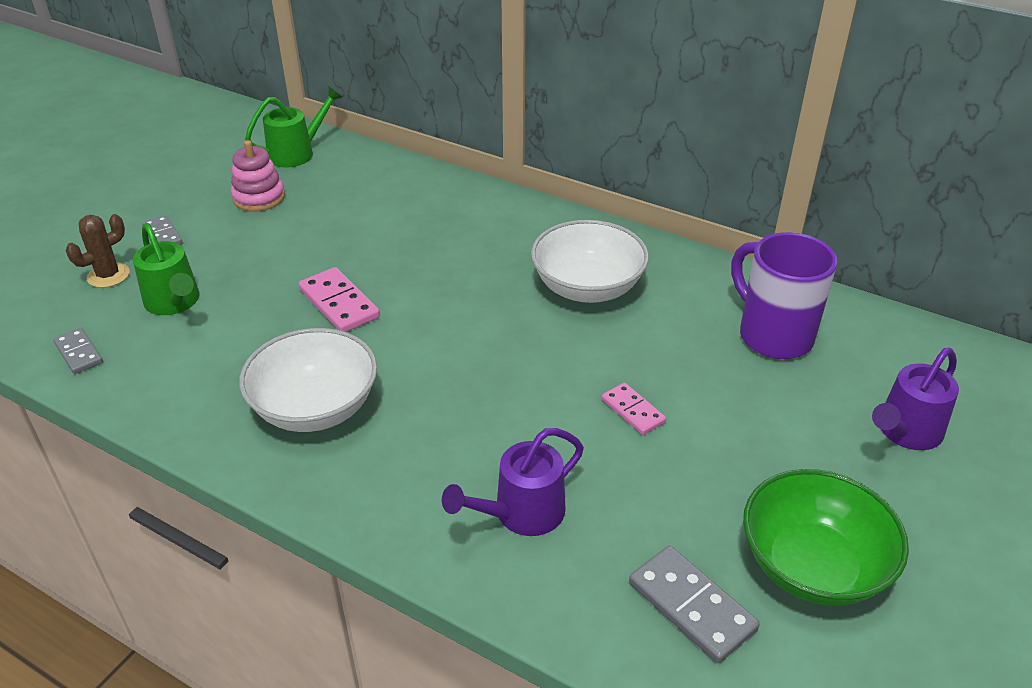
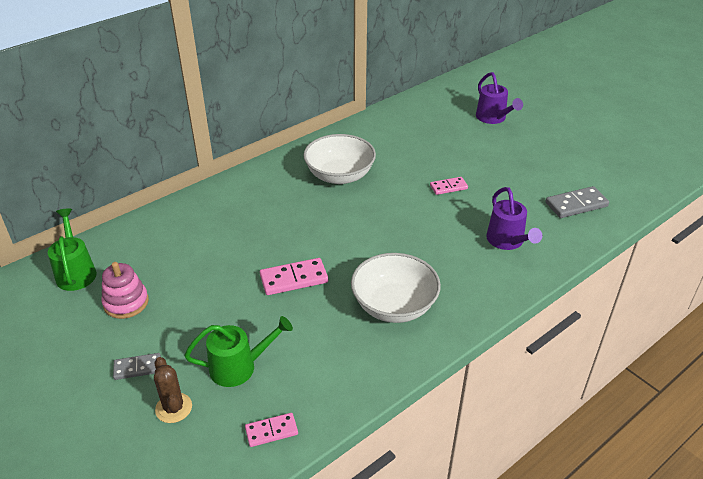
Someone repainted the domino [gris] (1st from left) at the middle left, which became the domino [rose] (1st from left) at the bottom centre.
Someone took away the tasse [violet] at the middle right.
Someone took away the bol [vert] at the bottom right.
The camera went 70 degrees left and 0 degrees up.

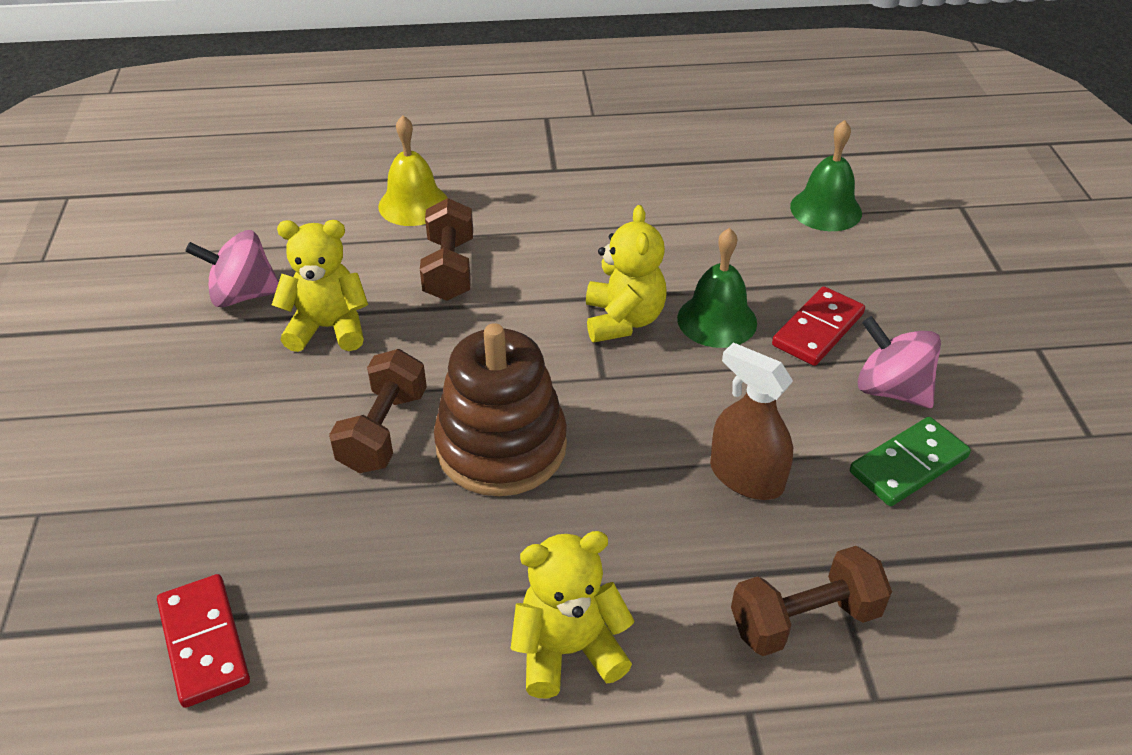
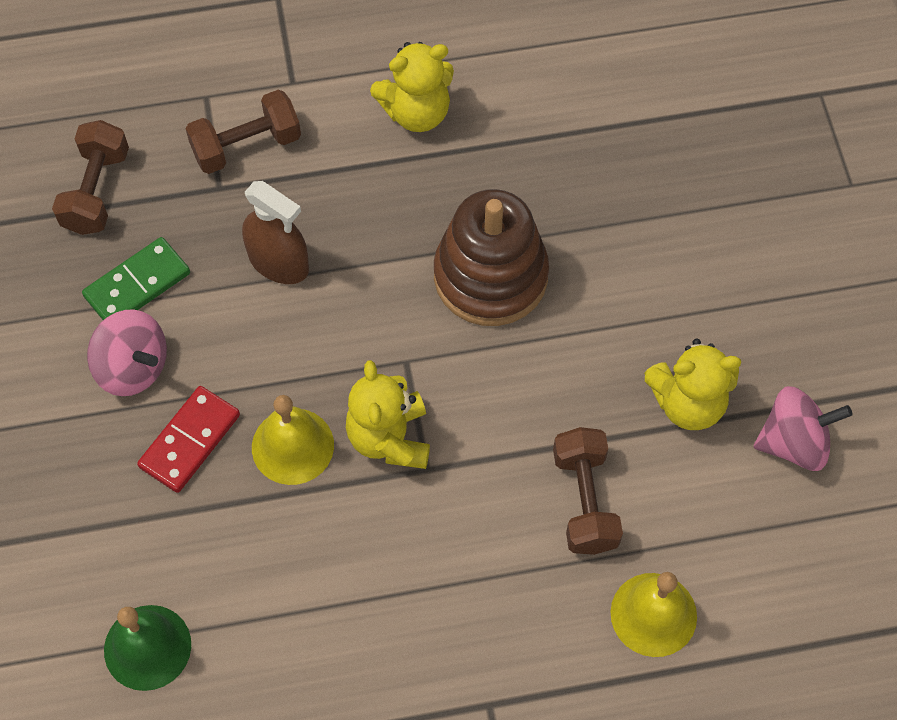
Someone took away the domino [rouge] (1st from left) at the bottom left.
Someone carried the haltère [marron] (1st from left) from the centre to the top left.
Someone repainted the cloche [vert] (1st from left) at the centre, which became the cloche [jaune] (1st from left) at the middle left.
The camera went 175 degrees right and 20 degrees up.

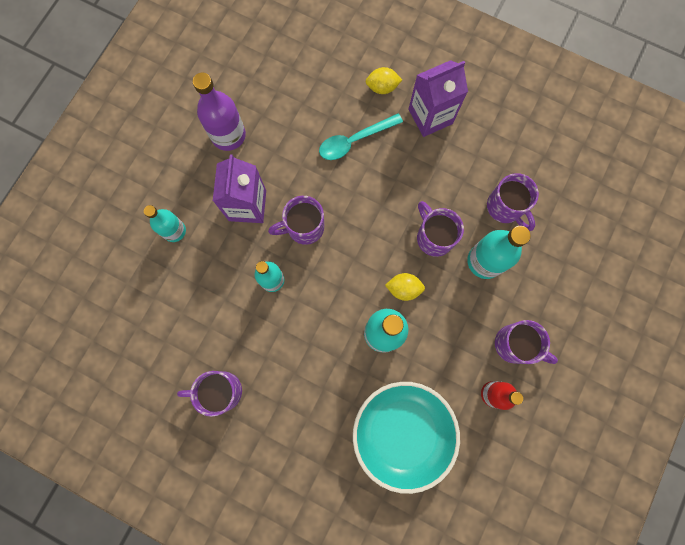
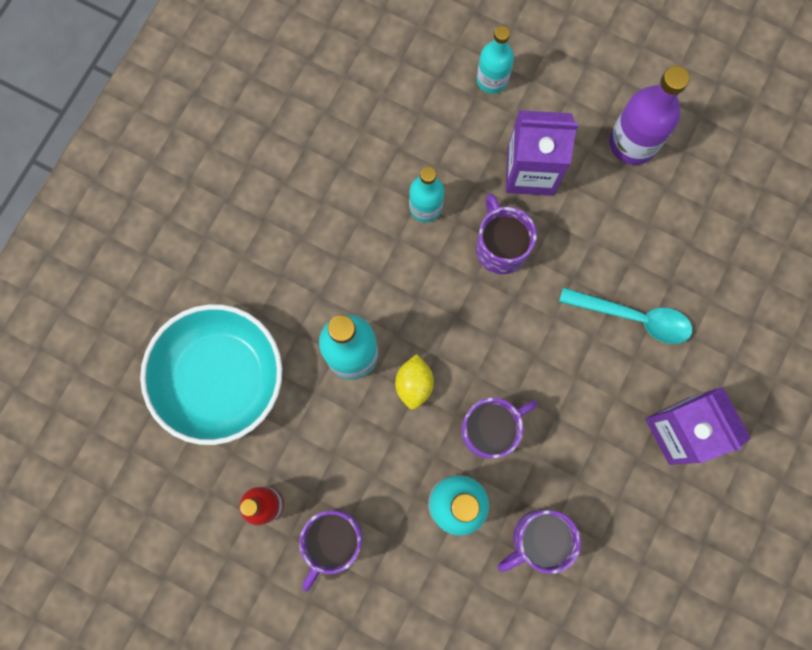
Someone took away the tasse [violet] (1st from left) at the bottom left.
Someone rotated the cuillère [turquoise] at the top centre by 135 degrees clockwise.
Someone took away the citron [jaune] (1st from left) at the top centre.
The camera went 90 degrees right and 0 degrees up.

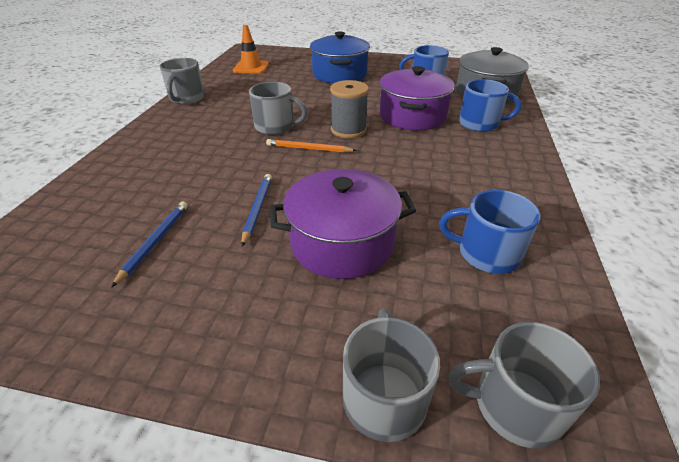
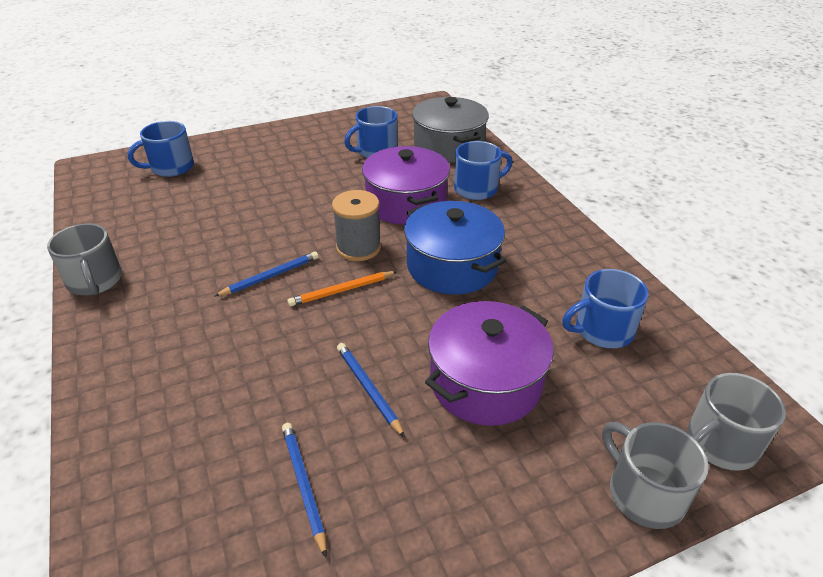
Someone took away the cône de chantier [orange] at the top centre.
Someone swapped the tasse [gris] (2nd from left) at the top centre for the crayon [bleu] (1st from left) at the middle left.
Someone carried the marmite [bleu] from the top centre to the centre.
Someone put down the tasse [bleu] (1st from left) at the top left.
The camera went 35 degrees left and 0 degrees up.

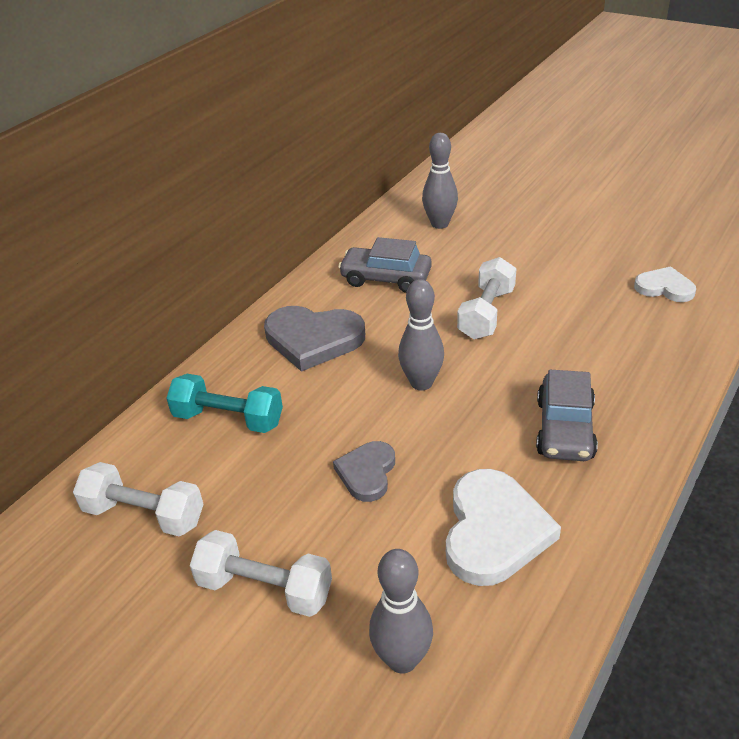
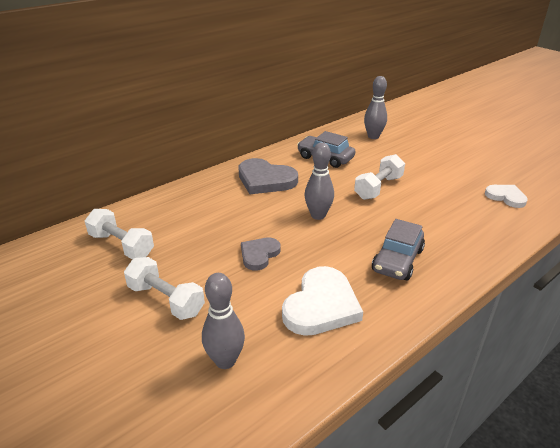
Someone took away the haltère [turquoise] at the middle left.
The camera went 15 degrees right and 5 degrees down.

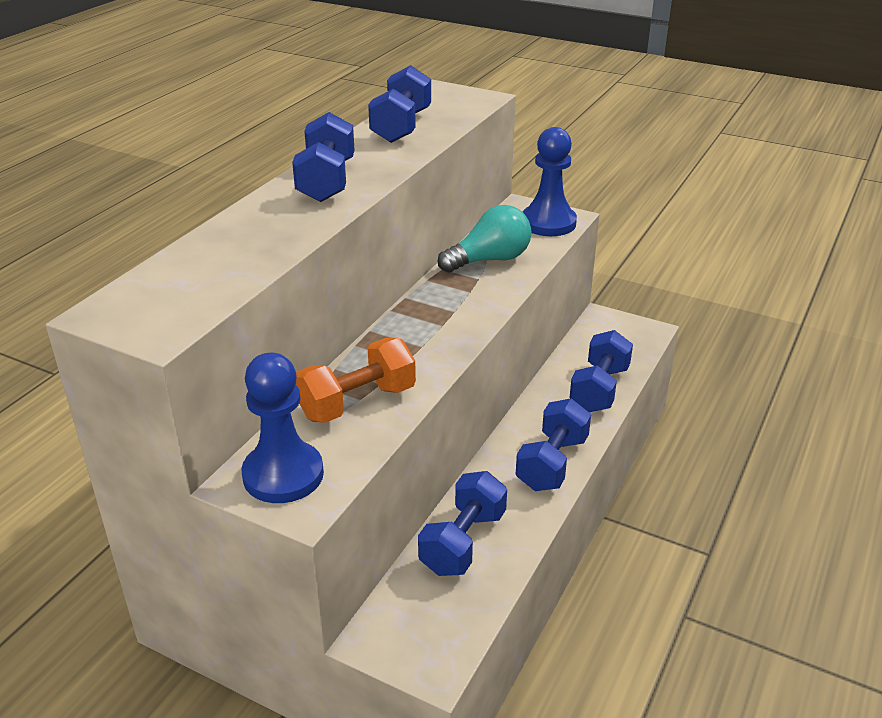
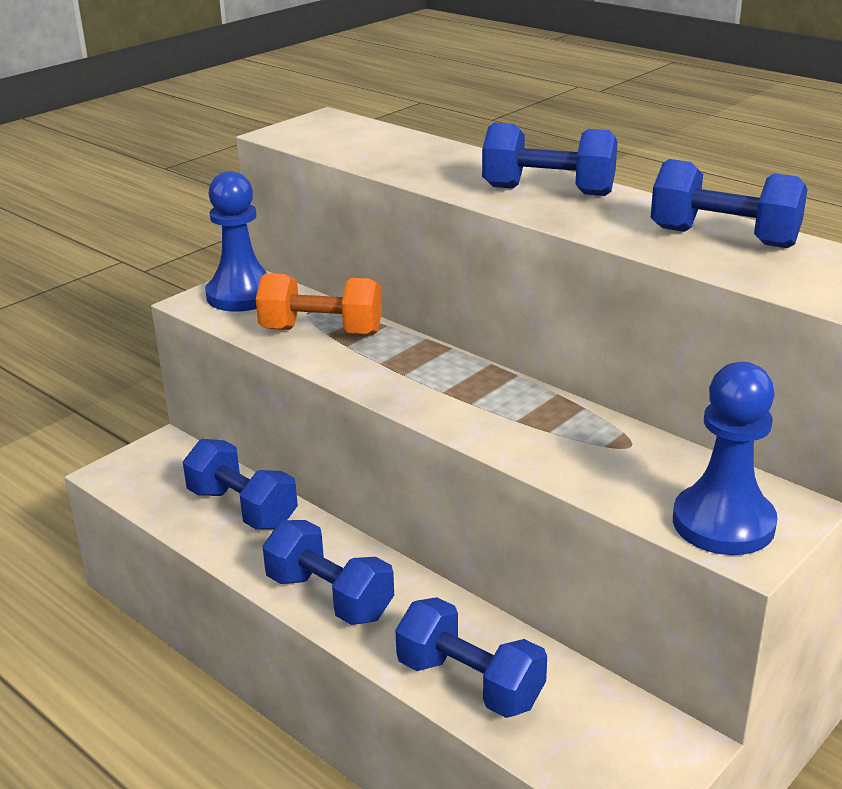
Someone rotated the haltère [orange] at the centre by 60 degrees counterclockwise.
Someone took away the ampoule [turquoise] at the top centre.
The camera went 105 degrees right and 5 degrees down.

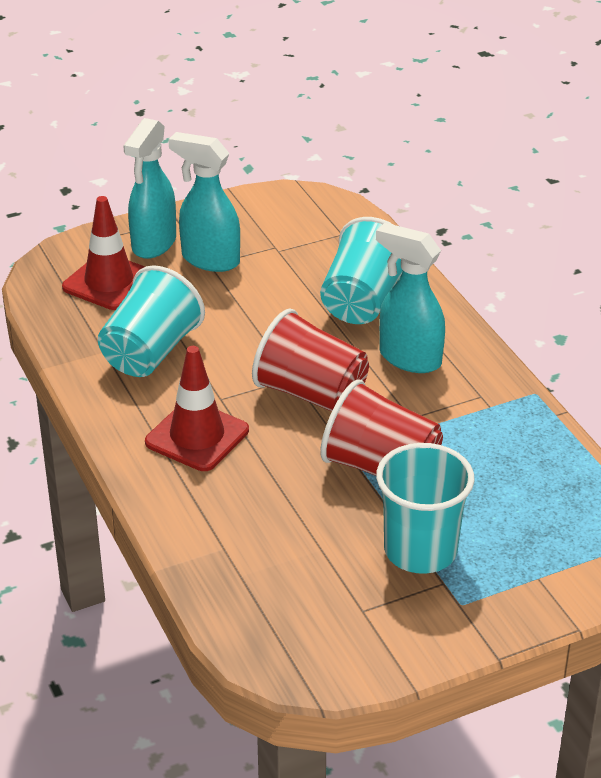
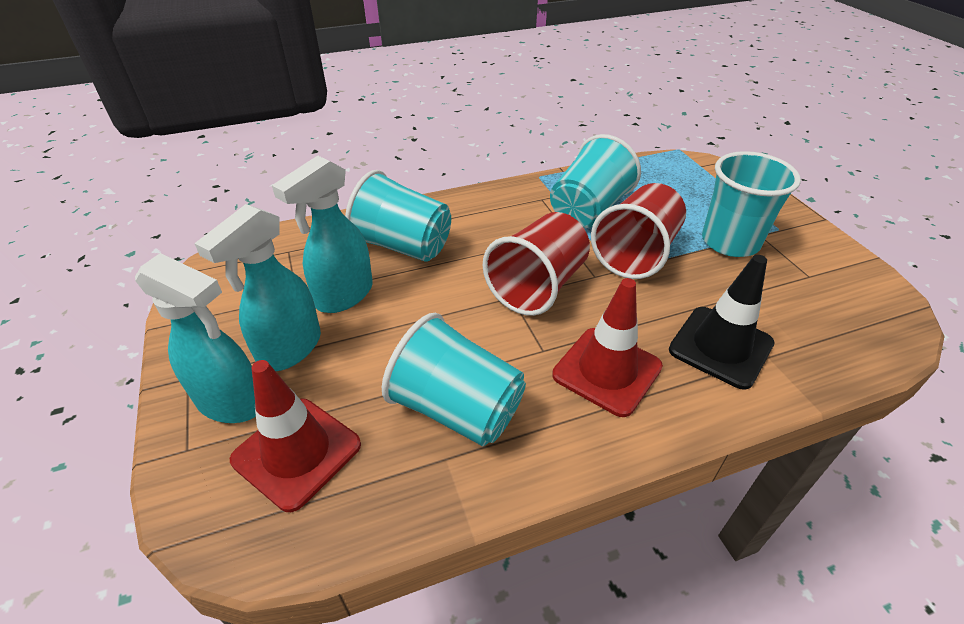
Someone carried the vaporisateur [turquoise] (3rd from left) from the middle right to the centre.
Someone put down the gobelet [turquoise] (3rd from left) at the top centre.
Someone put down the cône de chantier [noir] at the middle right.
The camera went 85 degrees left and 5 degrees up.

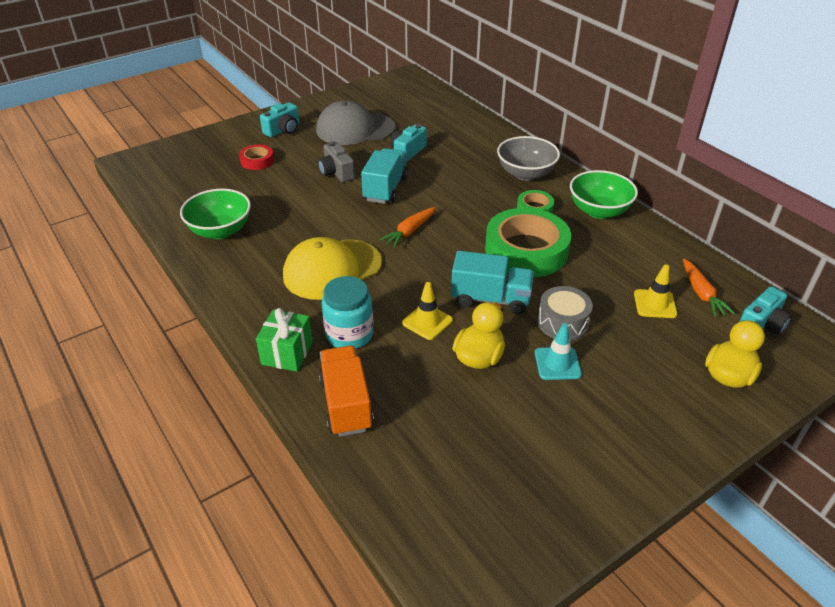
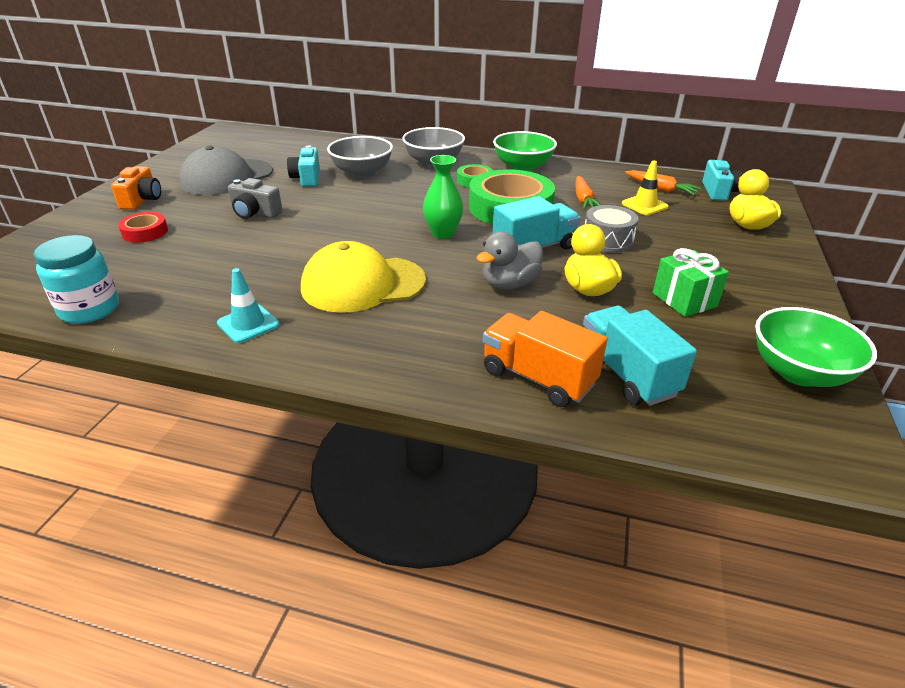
Someone carried the bol [vert] (1st from left in the first image) from the middle left to the middle right.
Someone carried the cadeau [vert] from the centre to the middle right.
Someone repainted the appareil photo [turquoise] (1st from left) at the top centre, which became the appareil photo [orange] at the top left.
Someone rotated the casquette [jaune] at the centre by 60 degrees clockwise.
Someone carried the bocal [turquoise] from the centre to the middle left.
Someone carried the camion [turquoise] (1st from left in the first image) from the top centre to the middle right.
Someone carried the carotte [orange] (1st from left) from the centre to the top centre.
Someone swapped the cône de chantier [jaune] (1st from left) at the centre for the canard [gris] at the centre.
Someone carried the cône de chantier [turquoise] from the middle right to the middle left.
Someone put down the bol [gris] (1st from left) at the top centre.
Someone put down the vase [vert] at the top centre.
The camera went 40 degrees left and 5 degrees down.

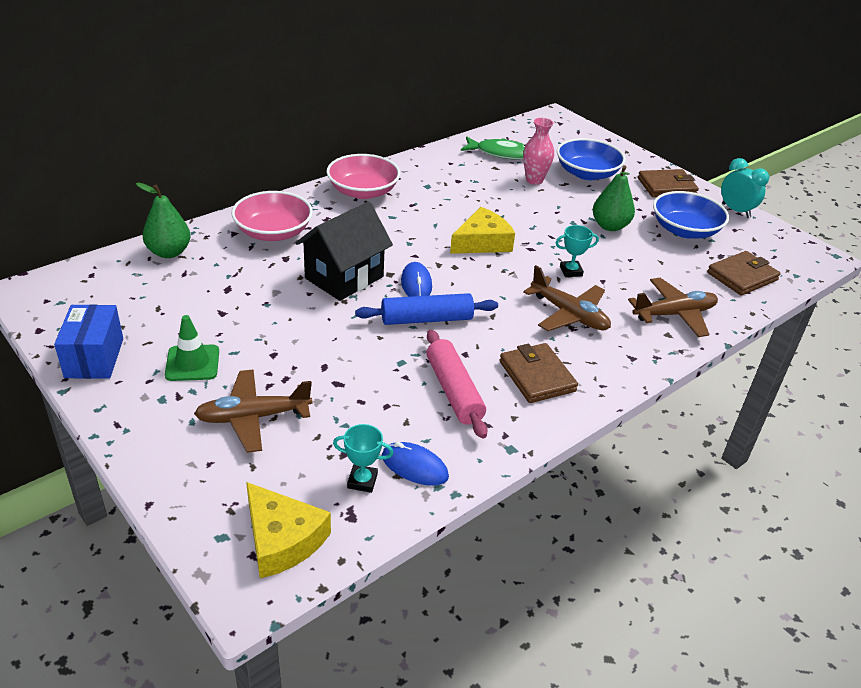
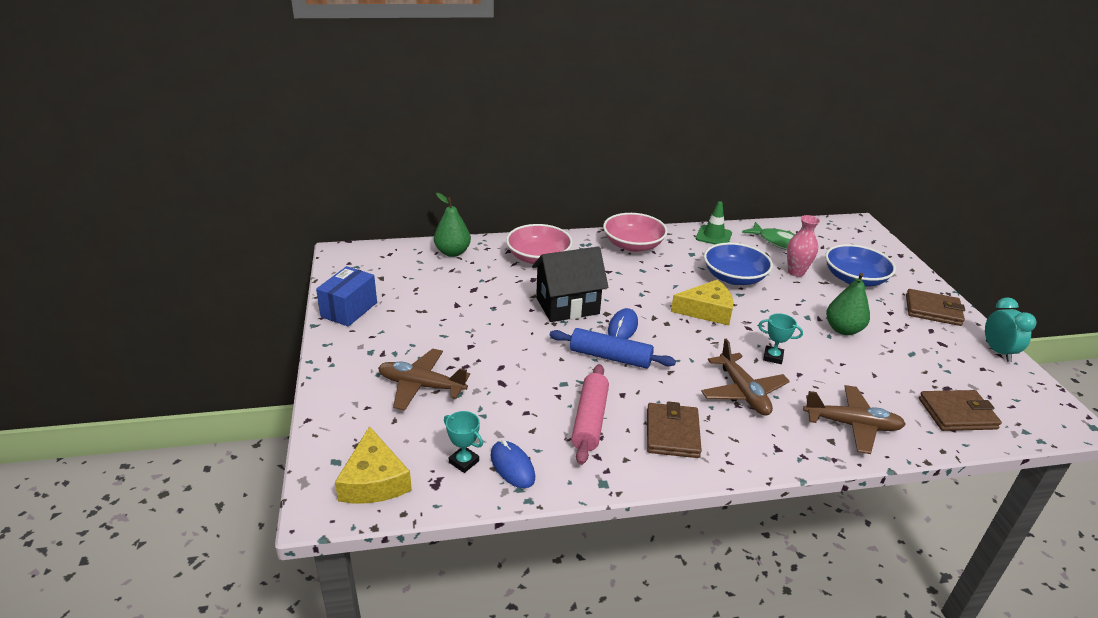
Someone carried the cône de chantier [vert] from the middle left to the centre.
Someone carried the bol [bleu] (2nd from left in the first image) from the top right to the middle right.
The camera went 30 degrees right and 5 degrees down.

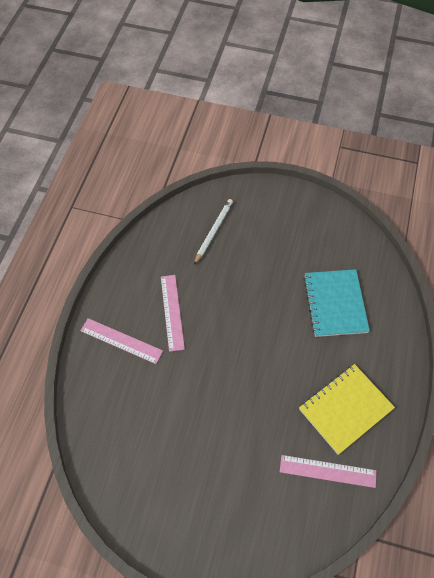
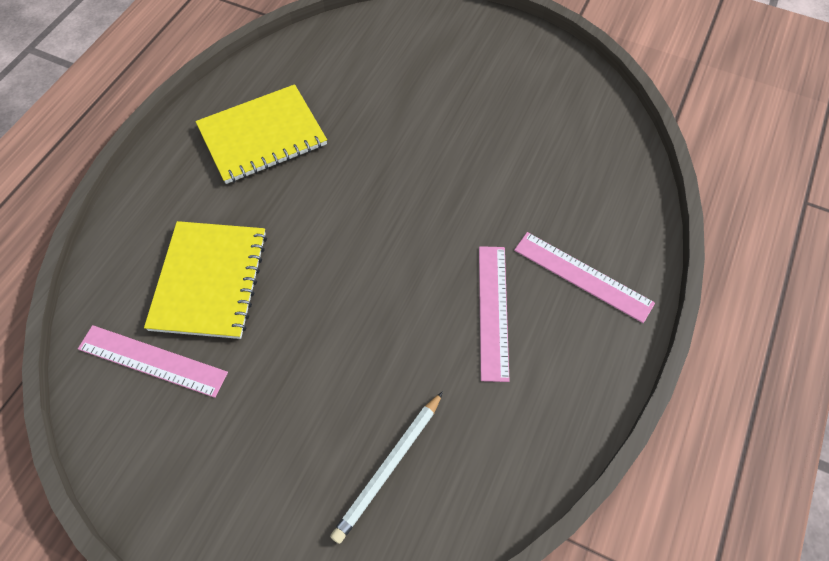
Someone carried the règle [rose] (3rd from left in the first image) from the bottom right to the middle left.
Someone repainted the carnet [turquoise] at the middle right, which became the carnet [jaune] (1st from left) at the middle left.
The camera went 170 degrees left and 0 degrees up.

